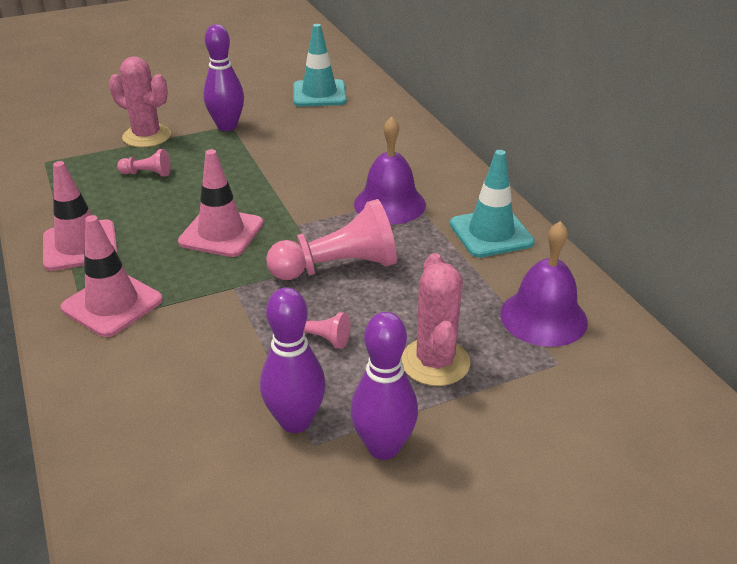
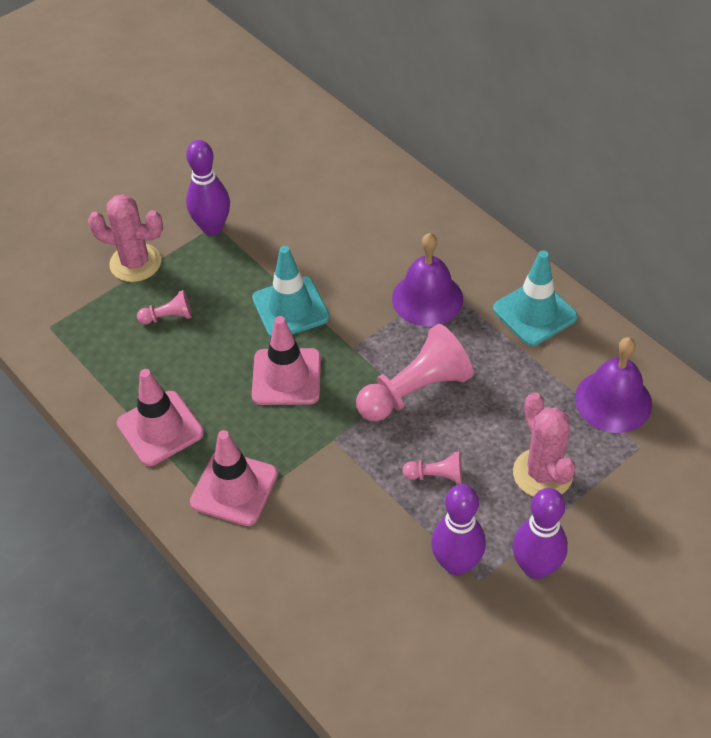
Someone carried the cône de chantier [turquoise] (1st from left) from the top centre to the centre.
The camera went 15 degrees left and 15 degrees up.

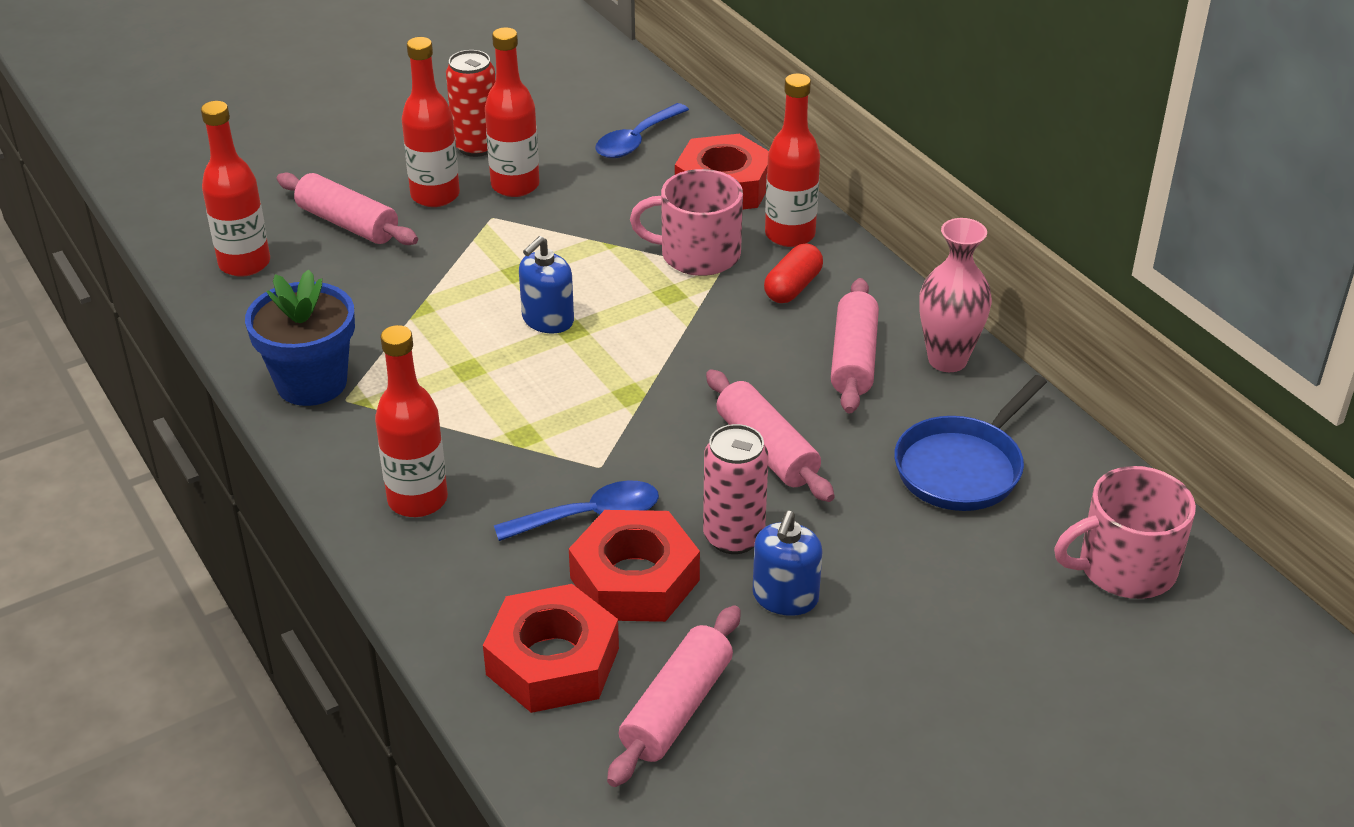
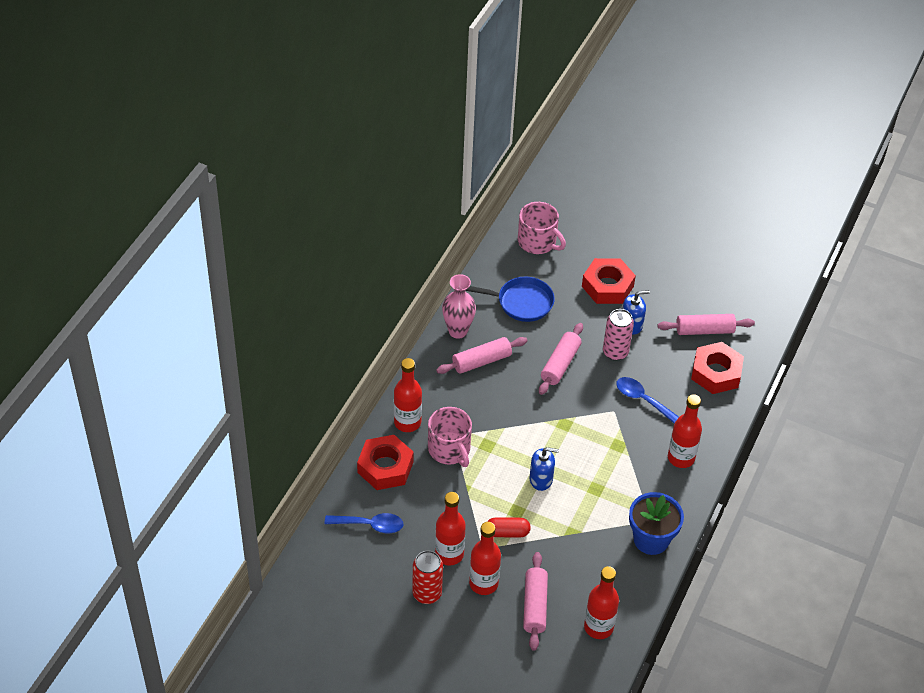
Someone carried the écrou [rouge] (2nd from left) from the bottom centre to the centre.
Someone carried the gélule [rouge] from the top centre to the bottom centre.
The camera went 125 degrees left and 10 degrees up.

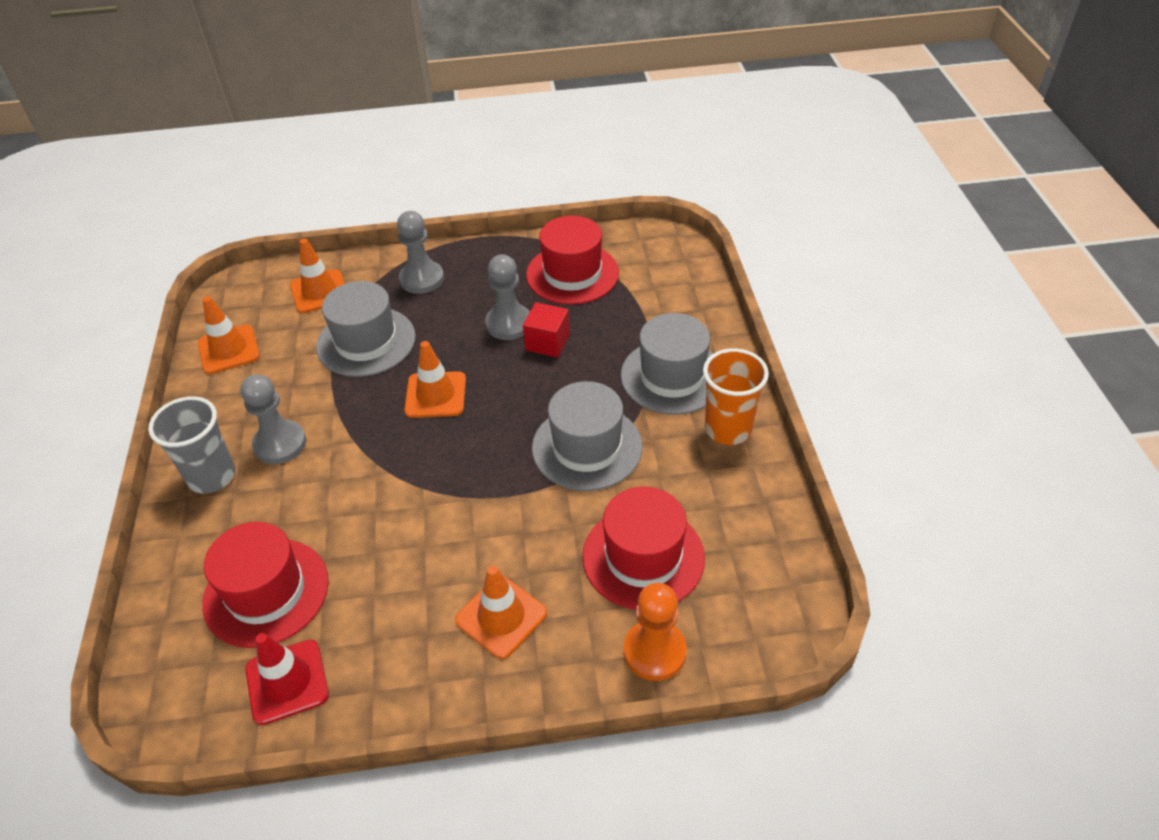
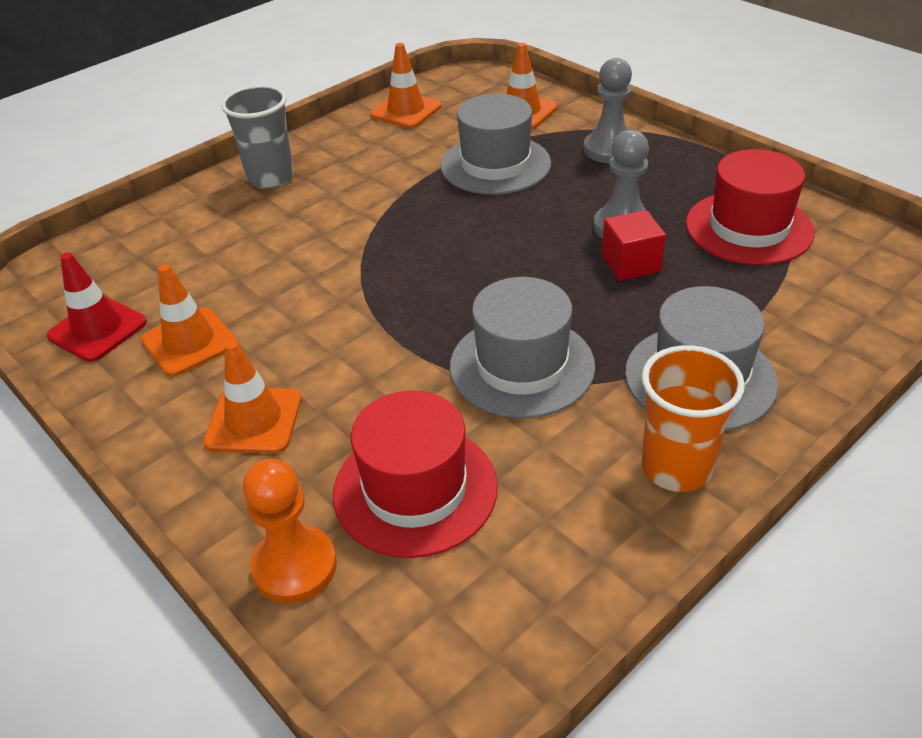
Someone took away the chapeau [rouge] (1st from left) at the bottom left.
Someone took away the pion [gris] (1st from left) at the middle left.
Someone carried the cône de chantier [orange] (3rd from left in the first image) from the centre to the middle left.
The camera went 55 degrees right and 5 degrees down.

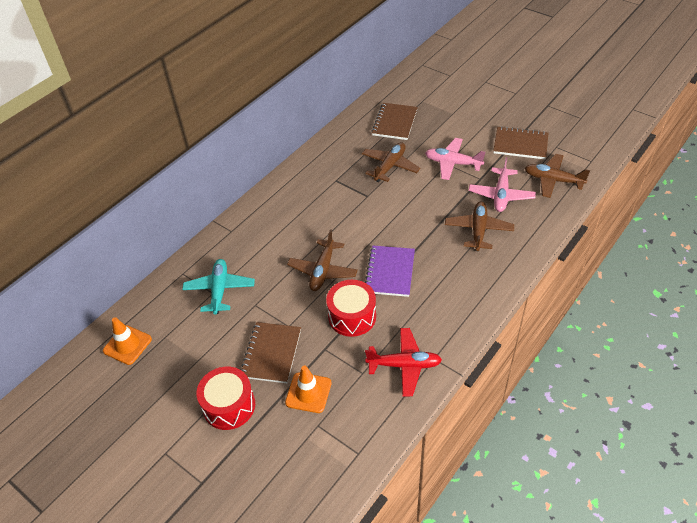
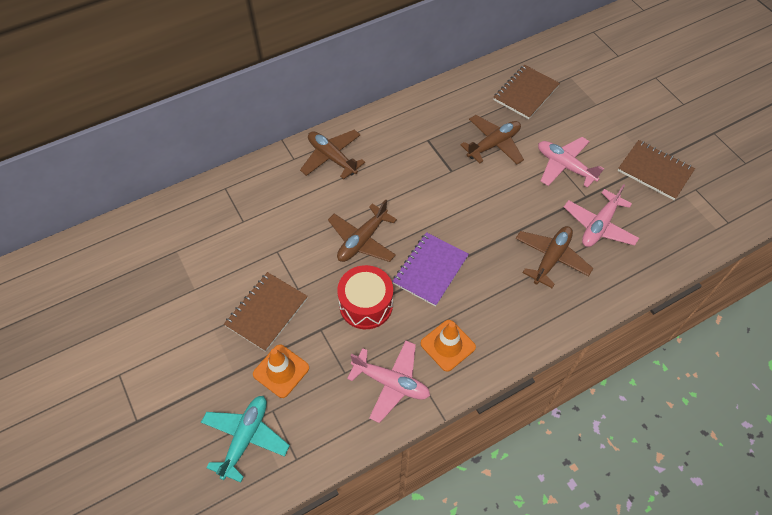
Someone carried the cône de chantier [orange] (1st from left in the first image) from the middle left to the bottom centre.
Someone carried the avion [turquoise] from the middle left to the bottom left.
Someone took away the tambour [rouge] (1st from left) at the bottom left.
Someone repainted the avion [rouge] at the bottom centre, which became the avion [rose] (1st from left) at the bottom centre.
Someone carried the avion [marron] (4th from left in the first image) from the middle right to the top centre.
The camera went 20 degrees right and 10 degrees up.

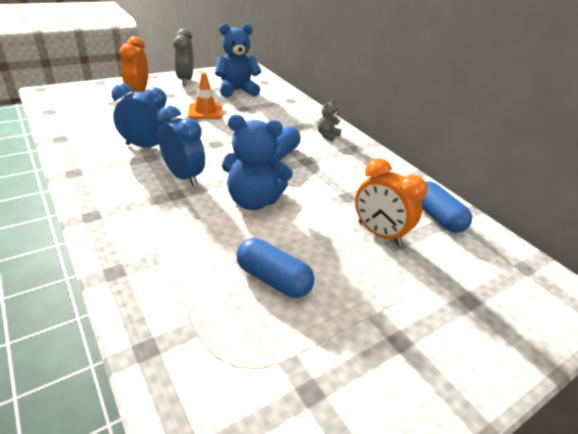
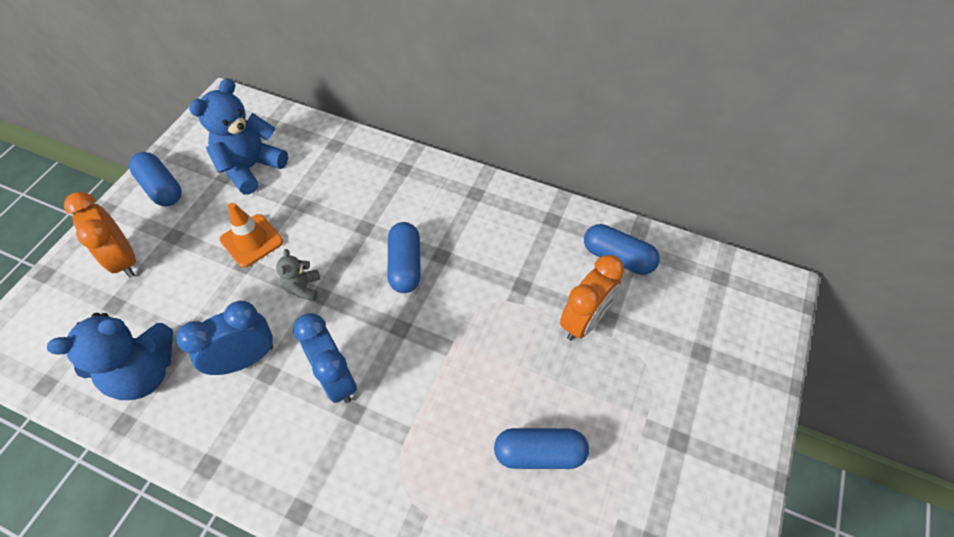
Someone rotated the réveil [bleu] (2nd from left) at the middle left by 135 degrees counterclockwise.
Someone swapped the réveil [gris] at the top left for the gélule [bleu] (1st from left) at the middle left.
Someone carried the ours en peluche [bleu] (2nd from left in the first image) from the centre to the middle left.
Someone carried the ours en peluche [gris] from the top centre to the middle left.
Someone rotated the réveil [orange] (2nd from left) at the middle right by 60 degrees counterclockwise.
The camera went 30 degrees left and 20 degrees up.

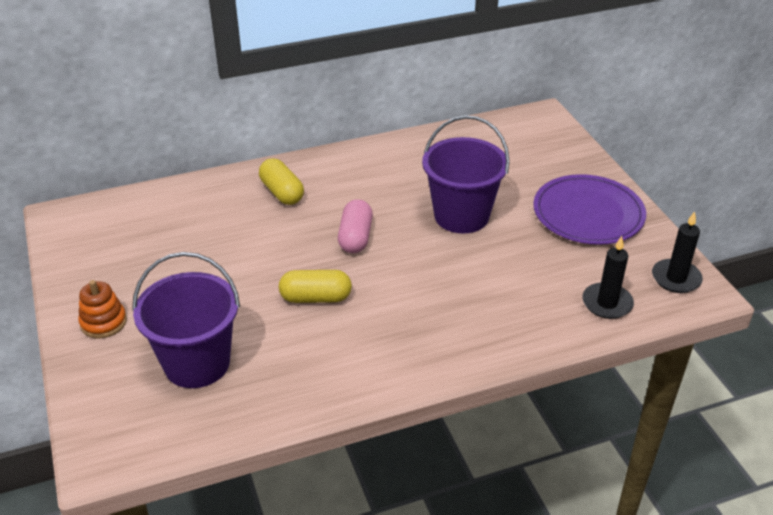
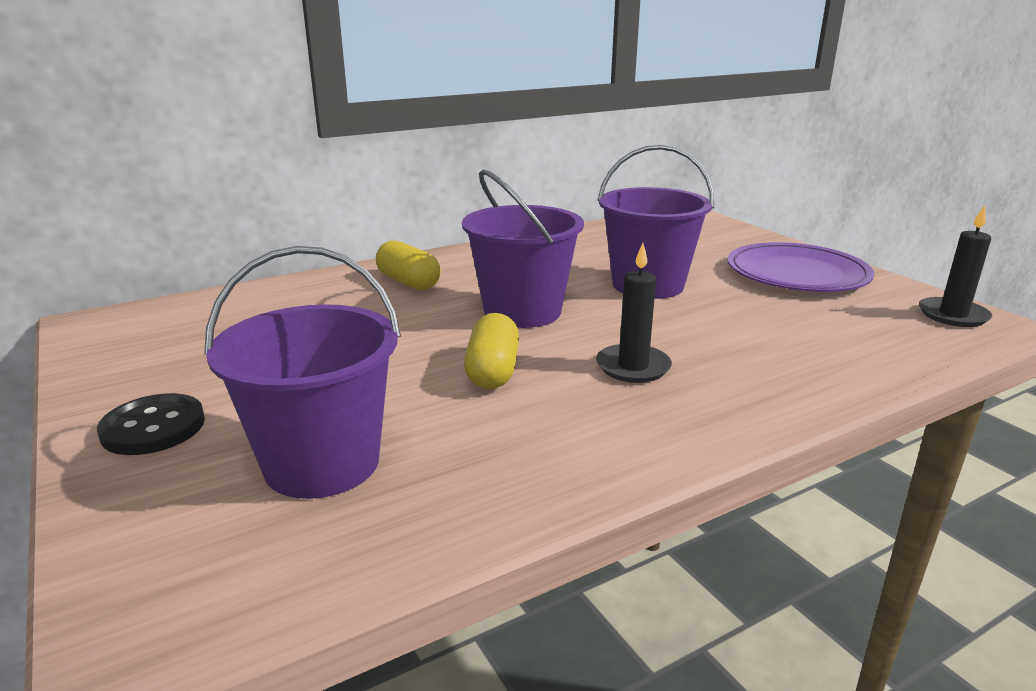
Someone swapped the jouet à empiler [orange] at the middle left for the bouton [noir] at the middle left.
Someone rotated the gélule [jaune] (2nd from left) at the centre by 75 degrees counterclockwise.
Someone swapped the gélule [rose] at the centre for the seau [violet] (2nd from left) at the centre.
Someone carried the bougie [noir] (1st from left) from the middle right to the centre.
The camera went 10 degrees left and 15 degrees down.

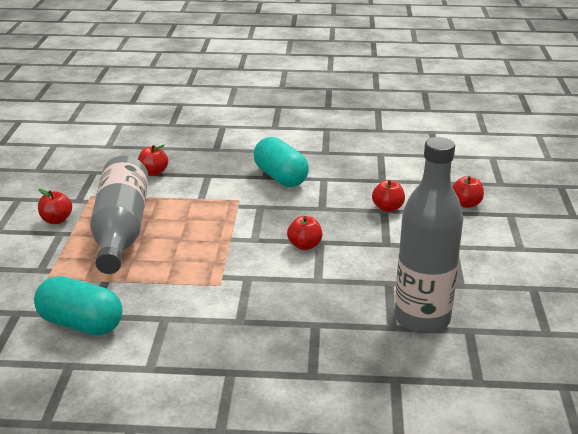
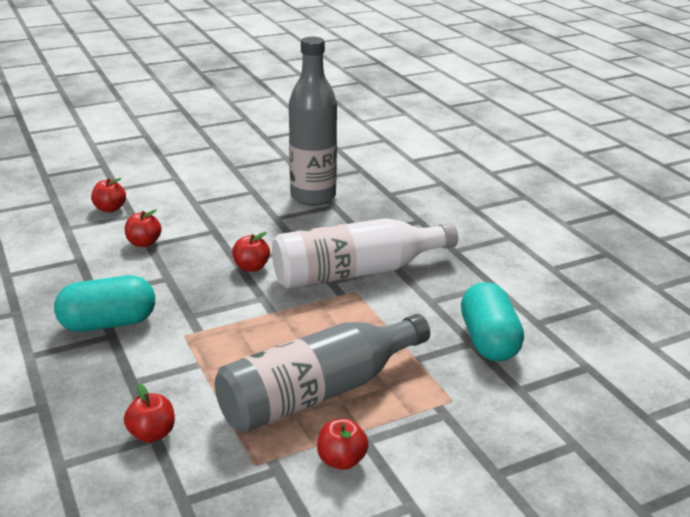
Someone rotated the gélule [turquoise] (2nd from left in the first image) at the centre by 45 degrees clockwise.
Someone put down the bouteille [blanc] at the centre.
The camera went 120 degrees left and 0 degrees up.

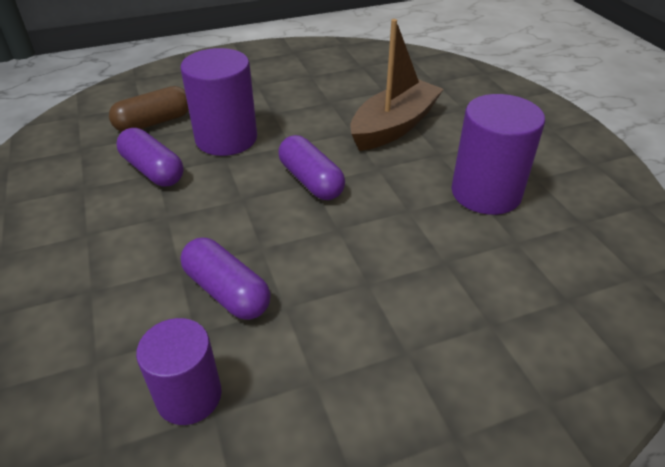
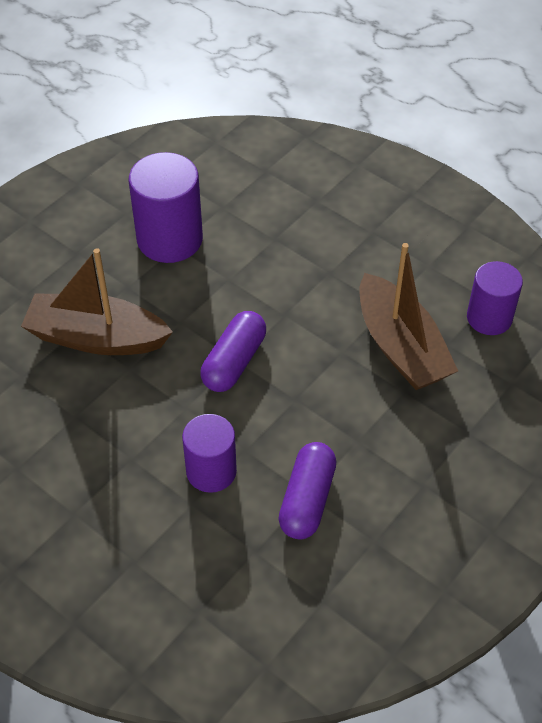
Someone took away the gélule [marron] at the top left.
Someone scaled the cylindre [violet] (2nd from left) at the top left by 0.65.
Someone swapped the gélule [violet] (2nd from left) at the centre for the bateau [marron] (2nd from left) at the middle right.
The camera went 120 degrees left and 10 degrees up.

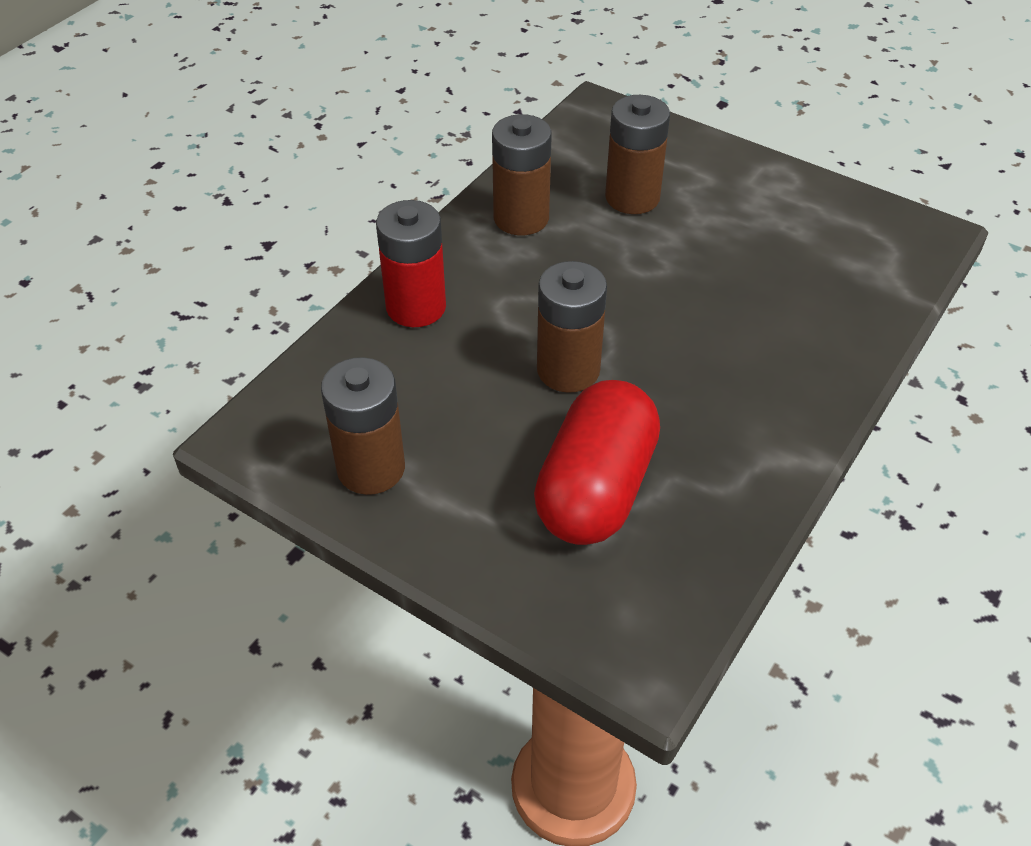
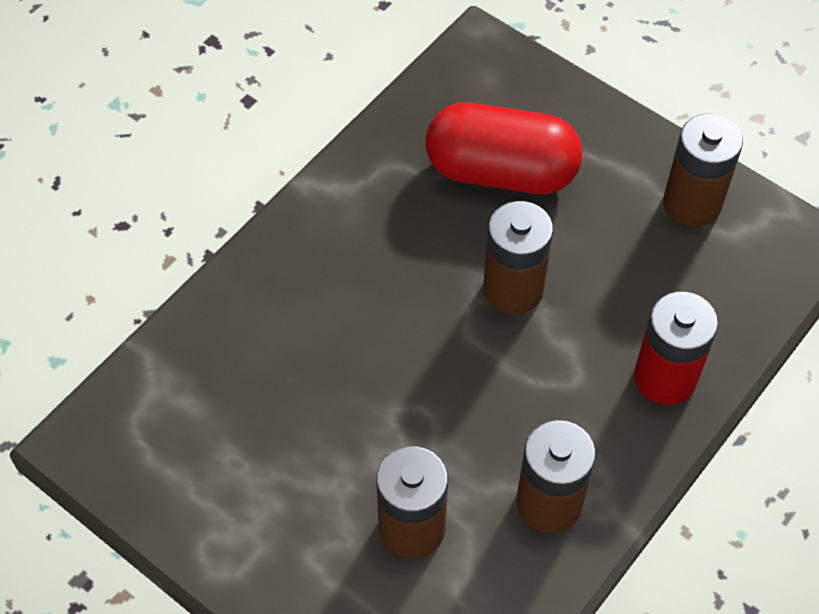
Someone rotated the gélule [rouge] at the centre by 75 degrees clockwise.
The camera went 175 degrees left and 10 degrees up.

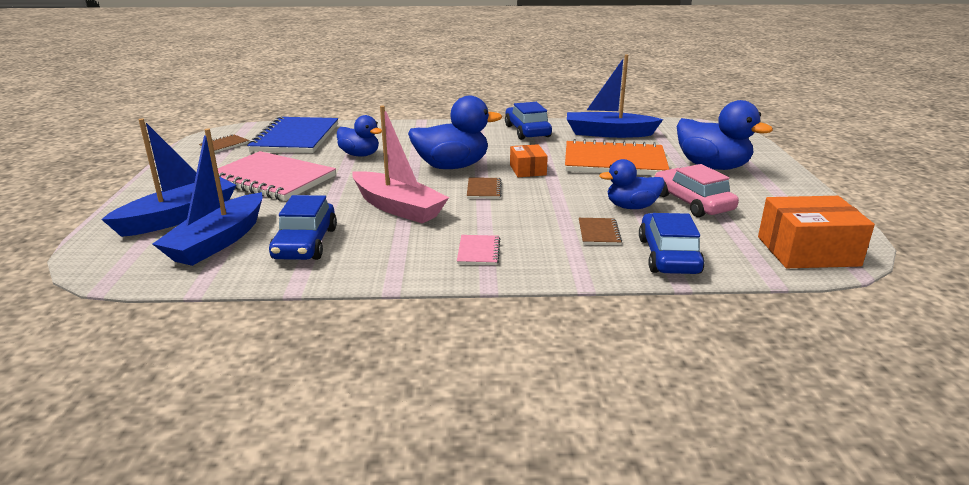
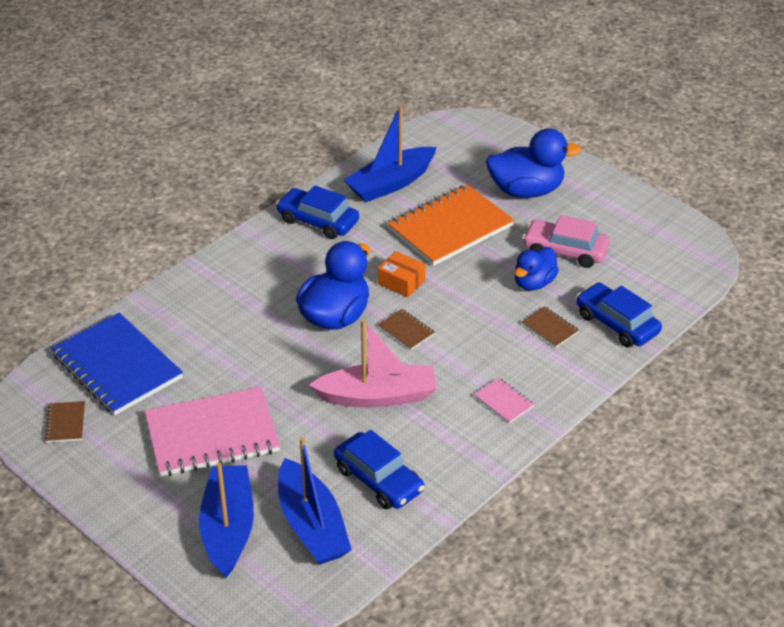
Someone took away the canard [bleu] (1st from left) at the top centre.
Someone took away the boîte [orange] (2nd from left) at the middle right.
The camera went 45 degrees left and 15 degrees up.

